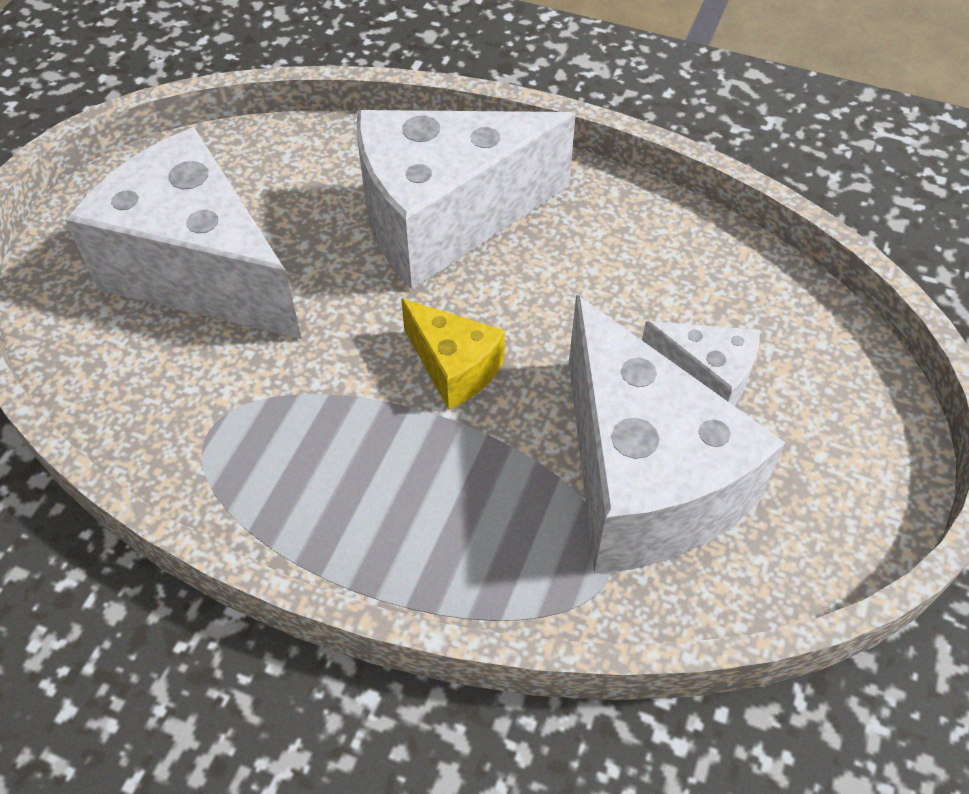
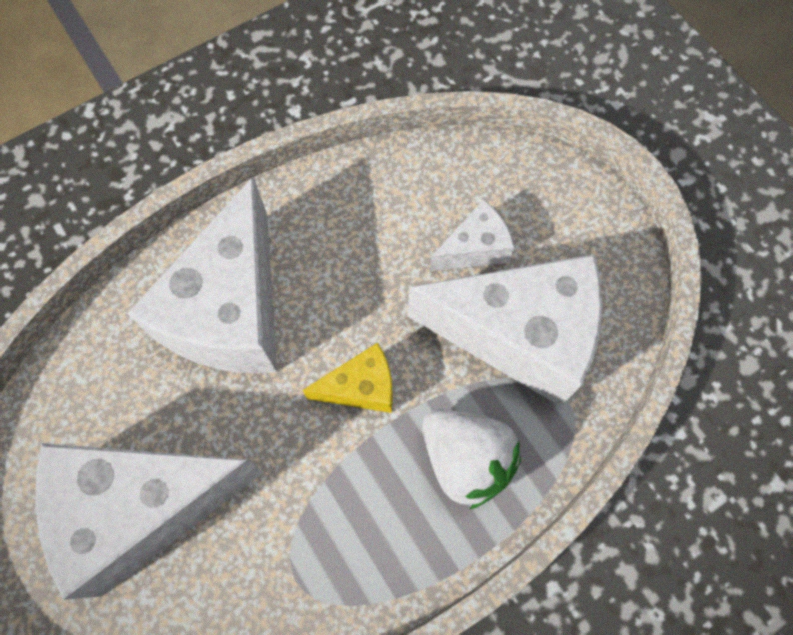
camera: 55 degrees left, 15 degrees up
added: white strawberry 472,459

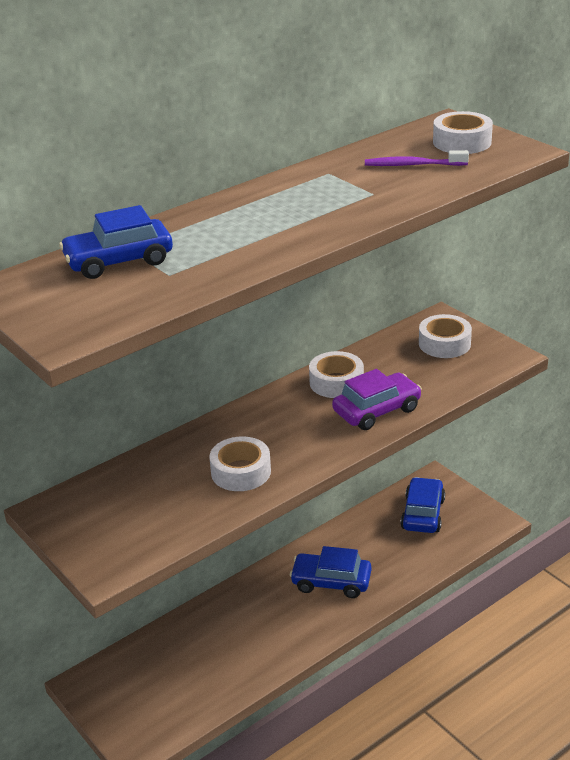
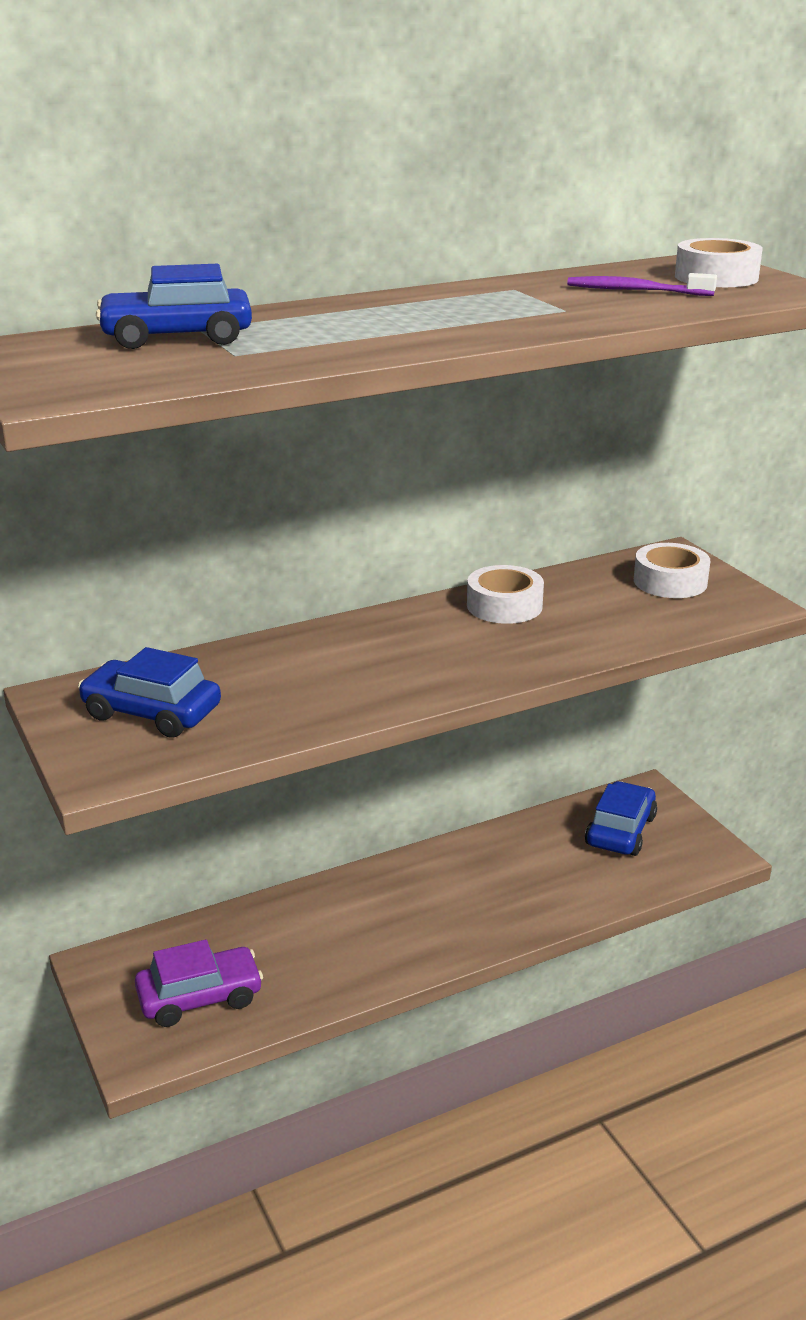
camera: 10 degrees right, 5 degrees down
removed: white tape 240,463
moved: blue car 330,572 to 149,692; purple car 377,399 to 199,983

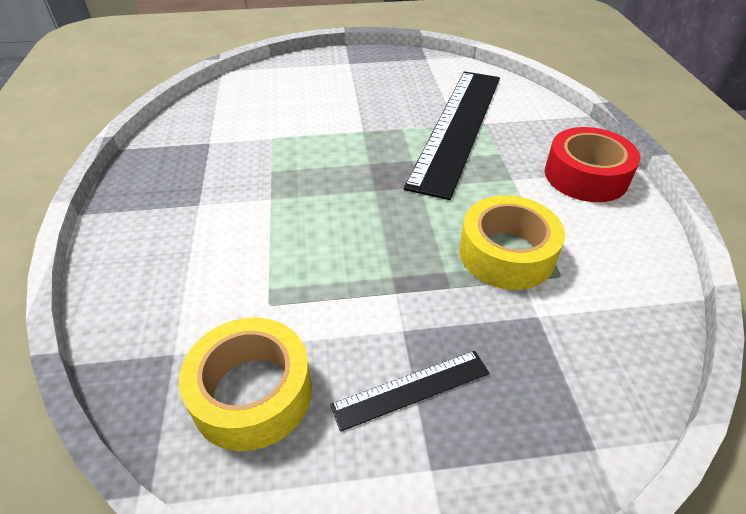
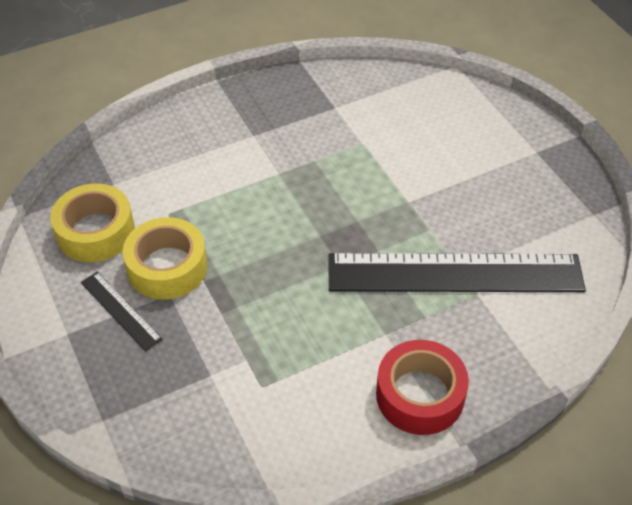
camera: 70 degrees right, 5 degrees up
moved: yellow tape 512,242 to 165,258

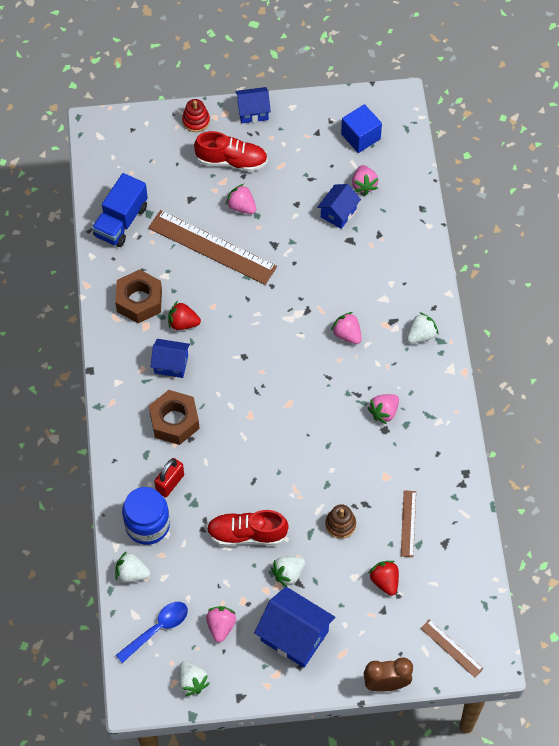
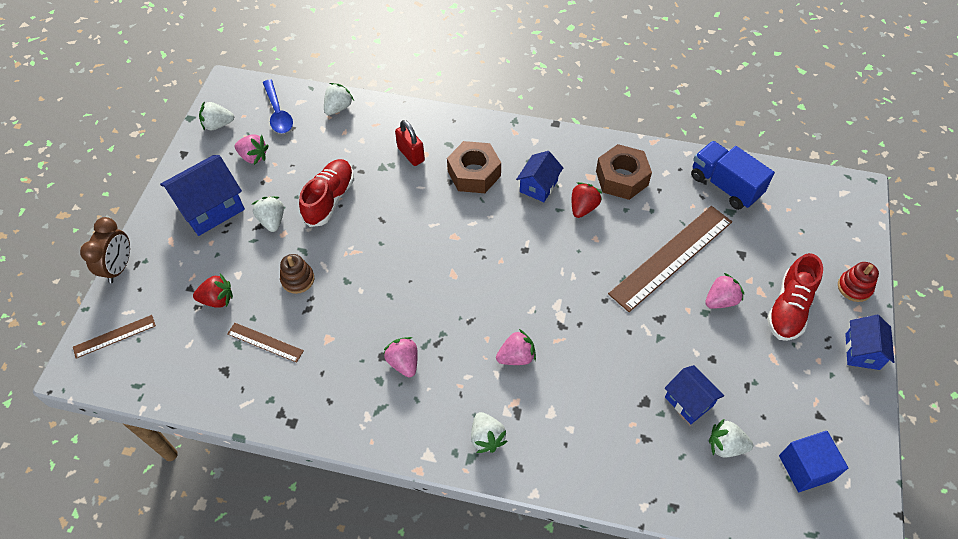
camera: 110 degrees right, 5 degrees down
removed: blue jar 146,516
recoloured: pink strawberry 365,180 to white strawberry 731,438

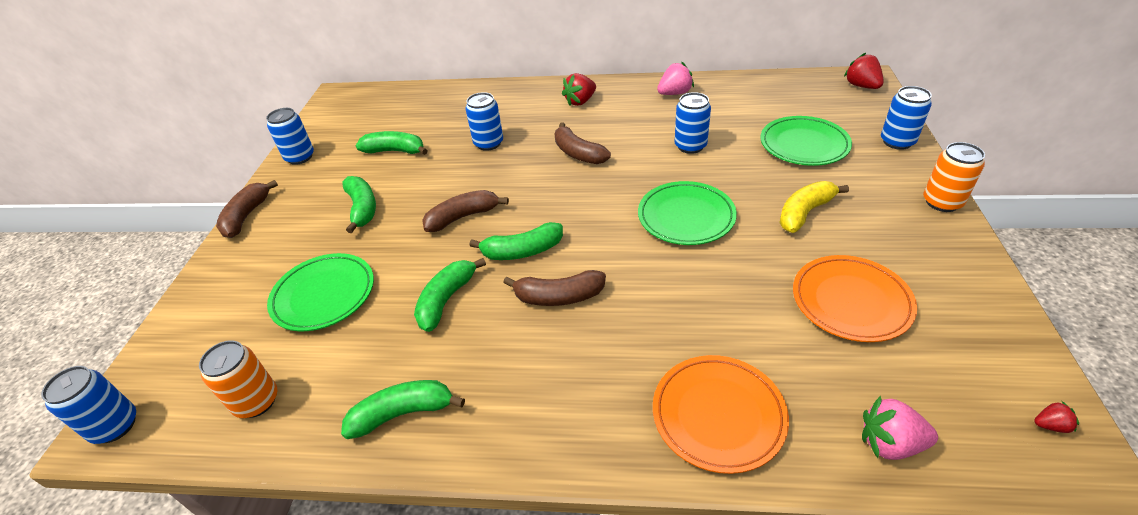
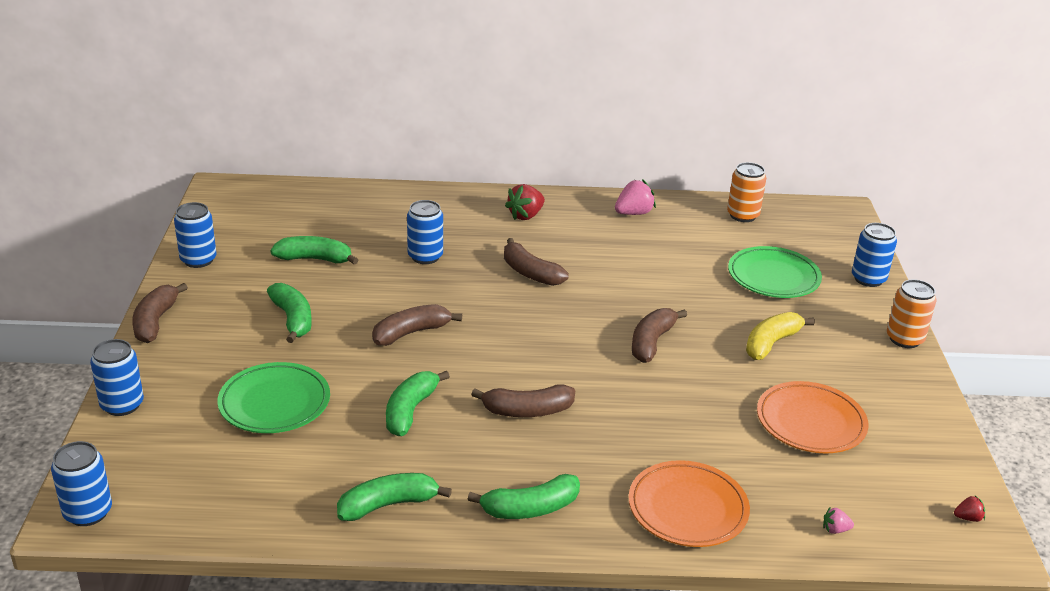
camera: 10 degrees left, 10 degrees down
removed: red strawberry 864,71
moved: blue can 692,123 to 117,377; green banana 516,241 to 524,496; orange can 238,379 to 746,192
replaced: green plate 687,213 to brown banana 659,335
resized: pink strawberry 900,428 = 838,520 x0.51

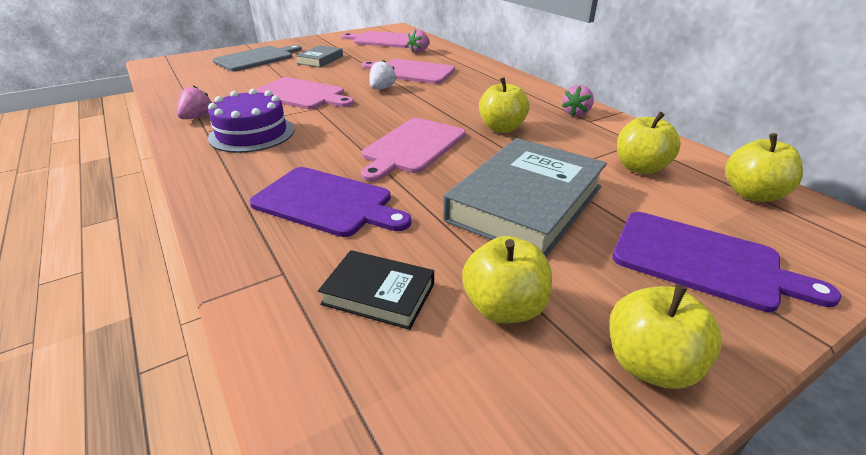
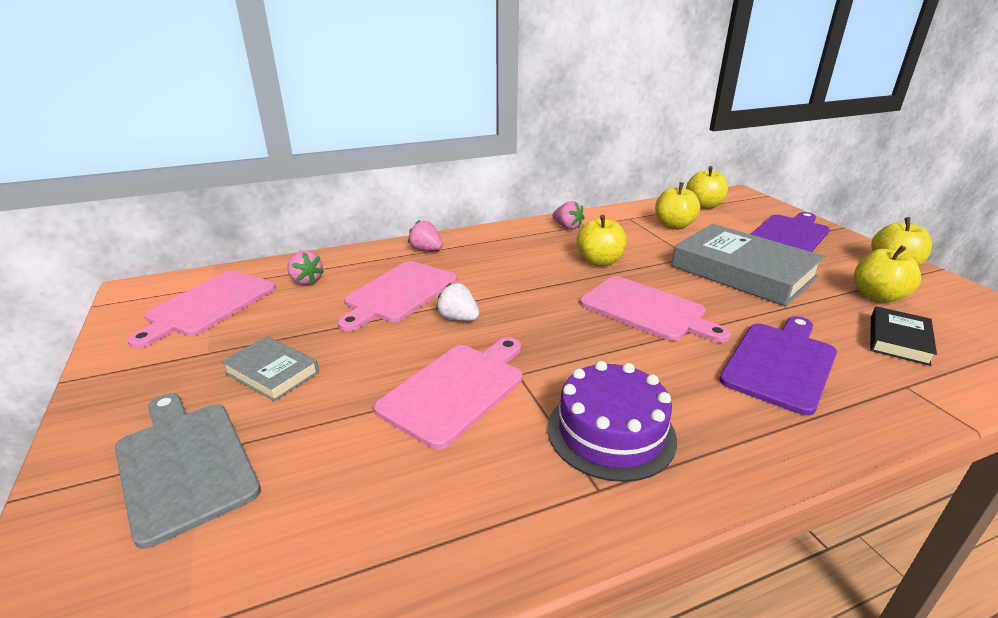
camera: 80 degrees left, 5 degrees down
moved: pink strawberry 194,102 to 425,235

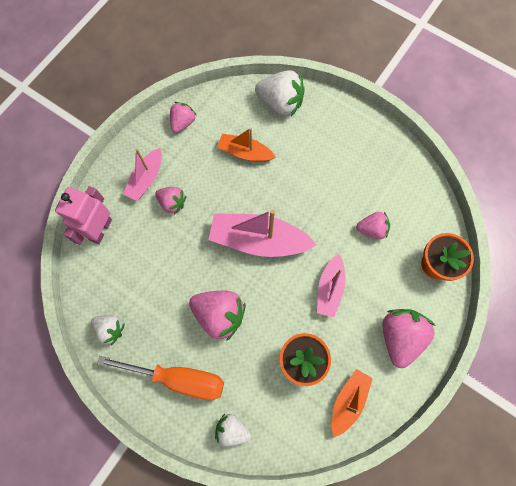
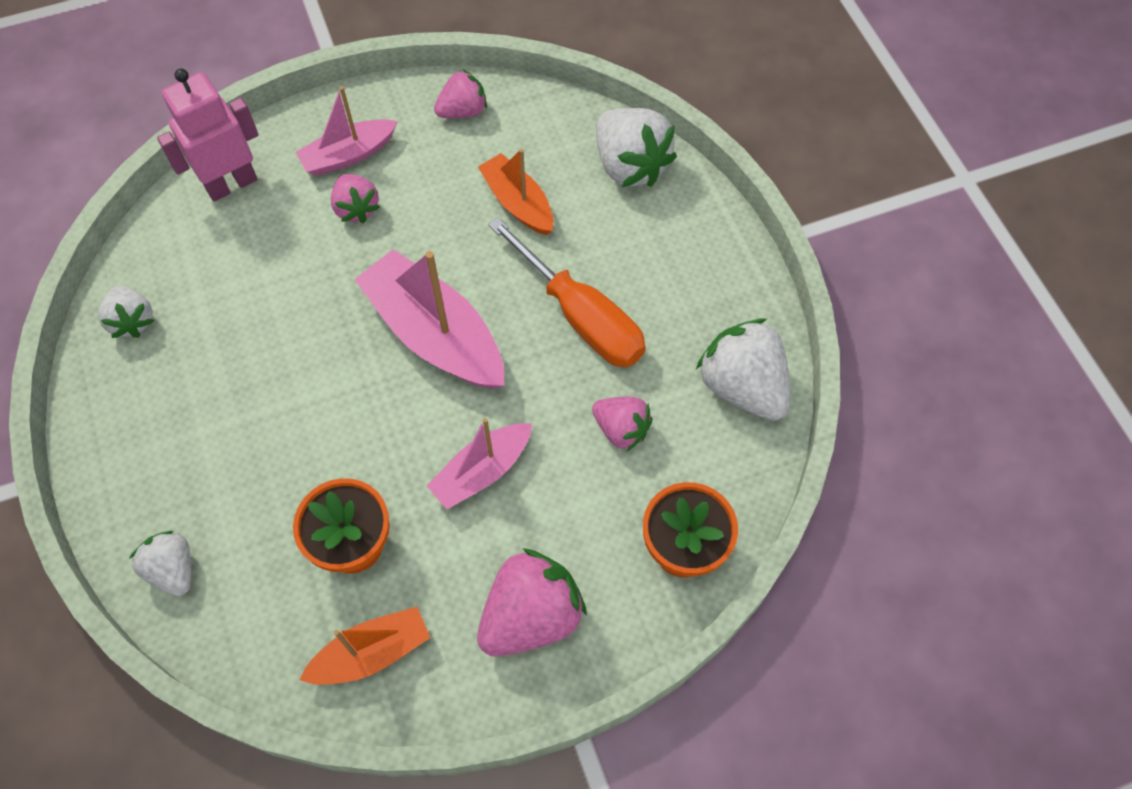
camera: 35 degrees right, 10 degrees down
removed: pink strawberry 217,315
added: white strawberry 743,369
moved: orange screwdriver 160,378 to 567,292

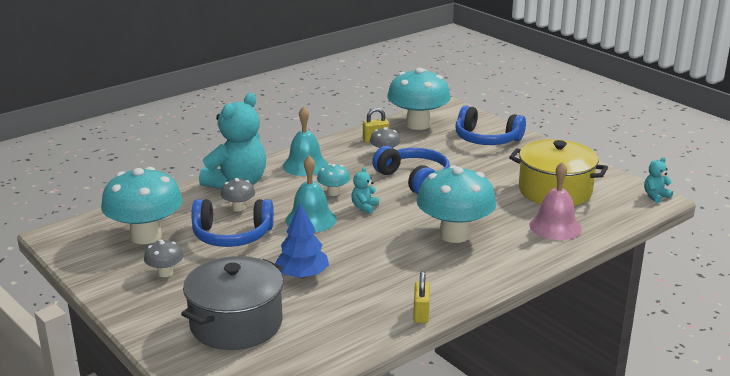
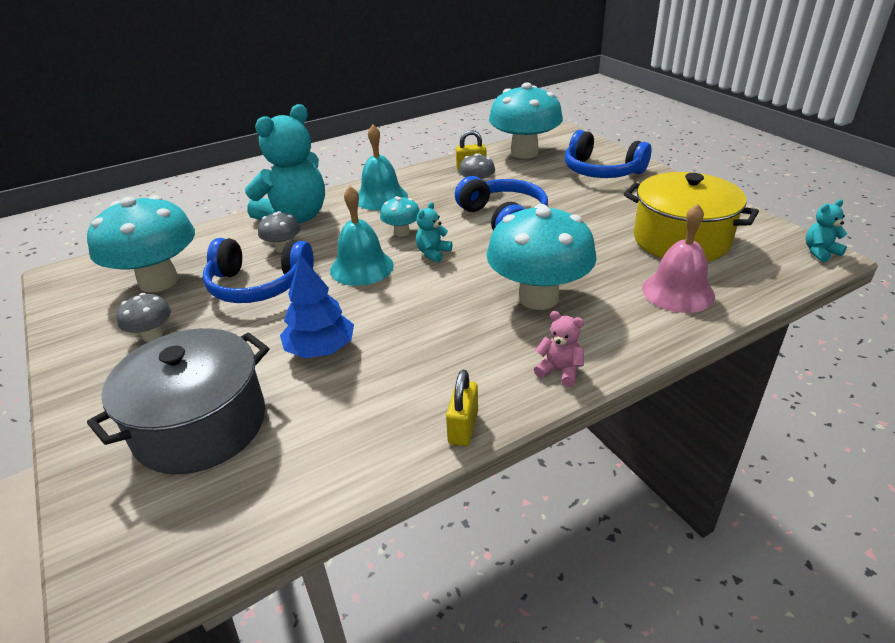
camera: 10 degrees right, 10 degrees up
added: pink teddy bear 559,349

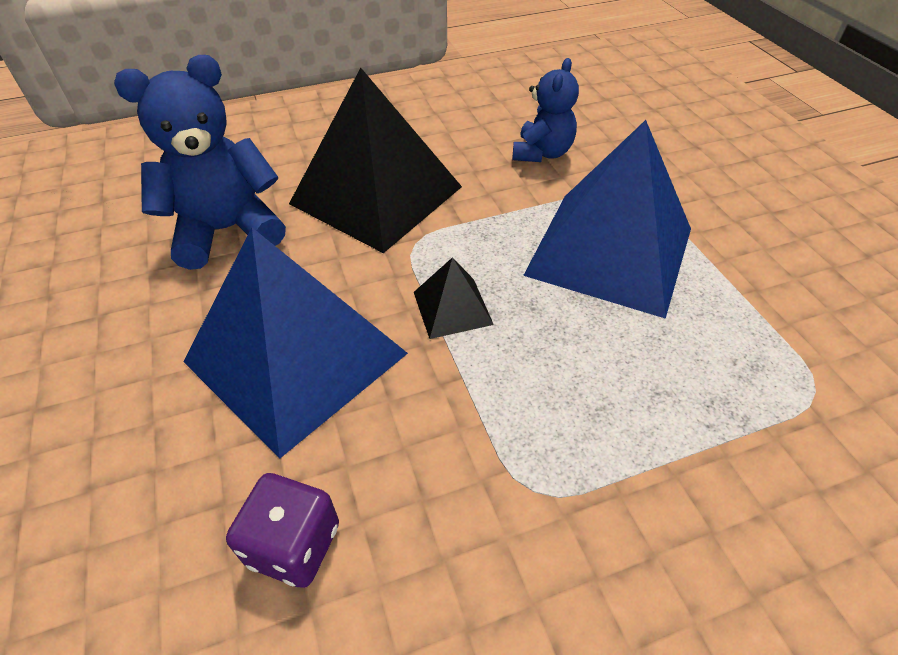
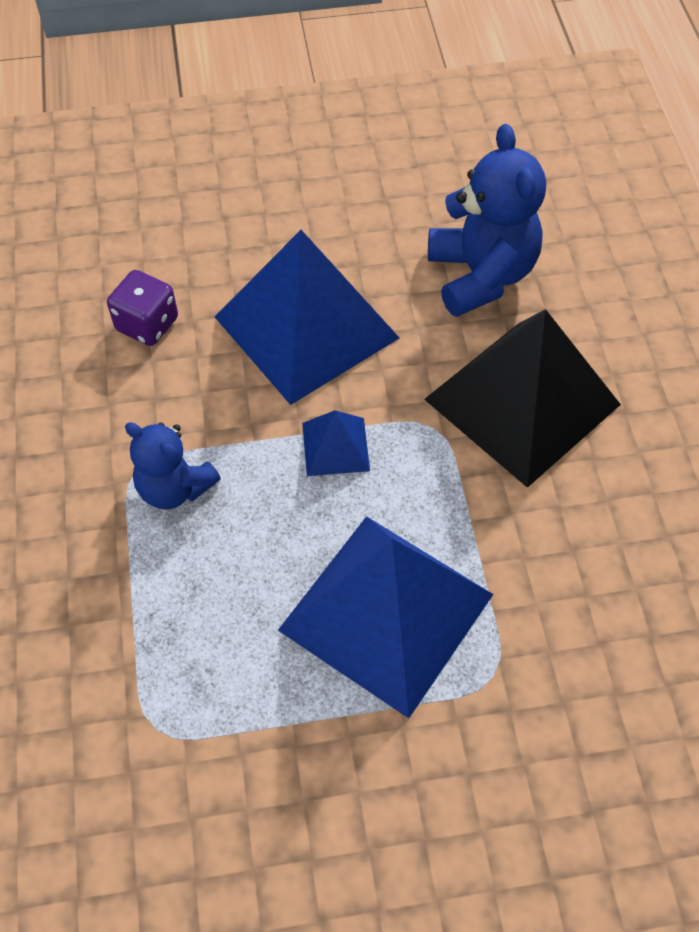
camera: 100 degrees right, 10 degrees up
moved: blue teddy bear 545,110 to 173,466
recoloured: black pyramid 454,298 to blue pyramid 336,443

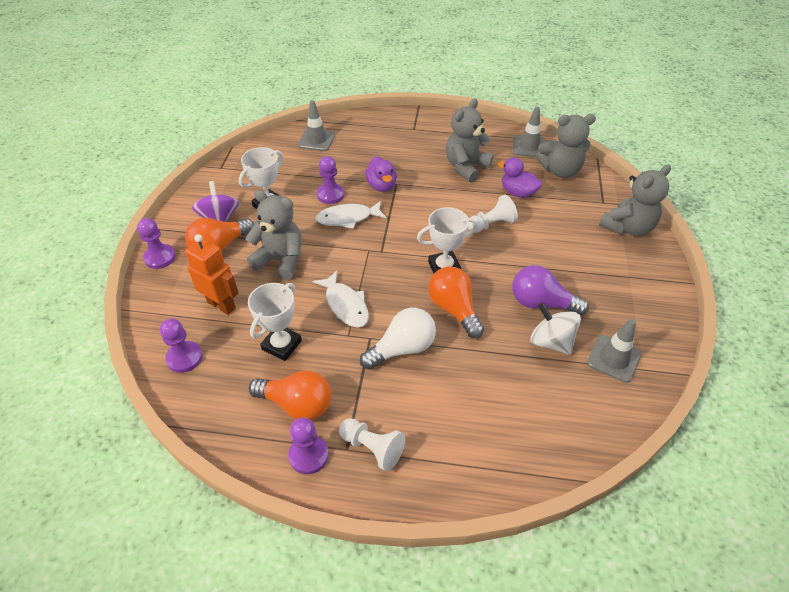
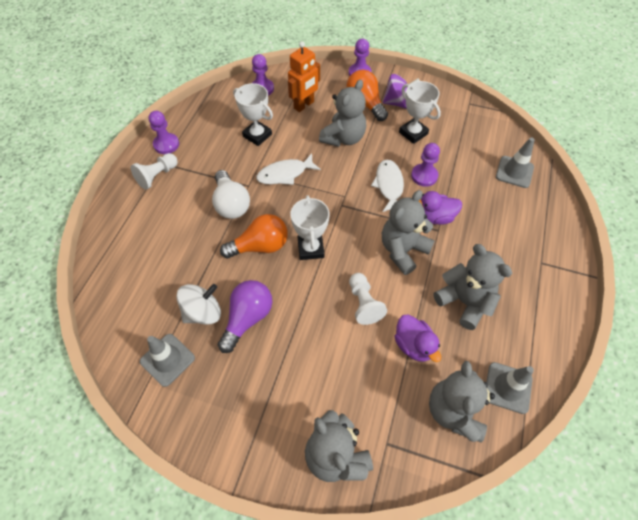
camera: 100 degrees right, 10 degrees up
removed: orange light bulb 290,395
added: grey teddy bear 408,232
turned: purple duck 520,177 = 417,338 105 degrees clockwise

